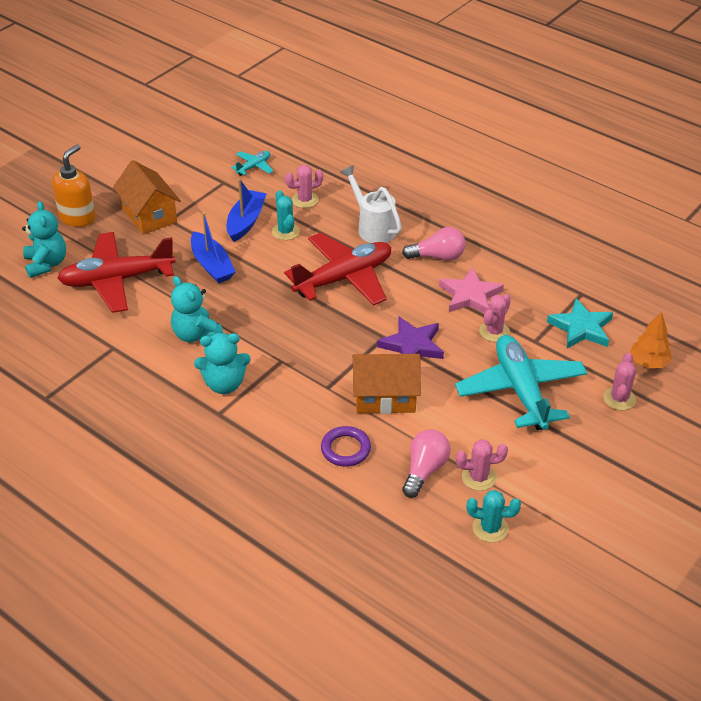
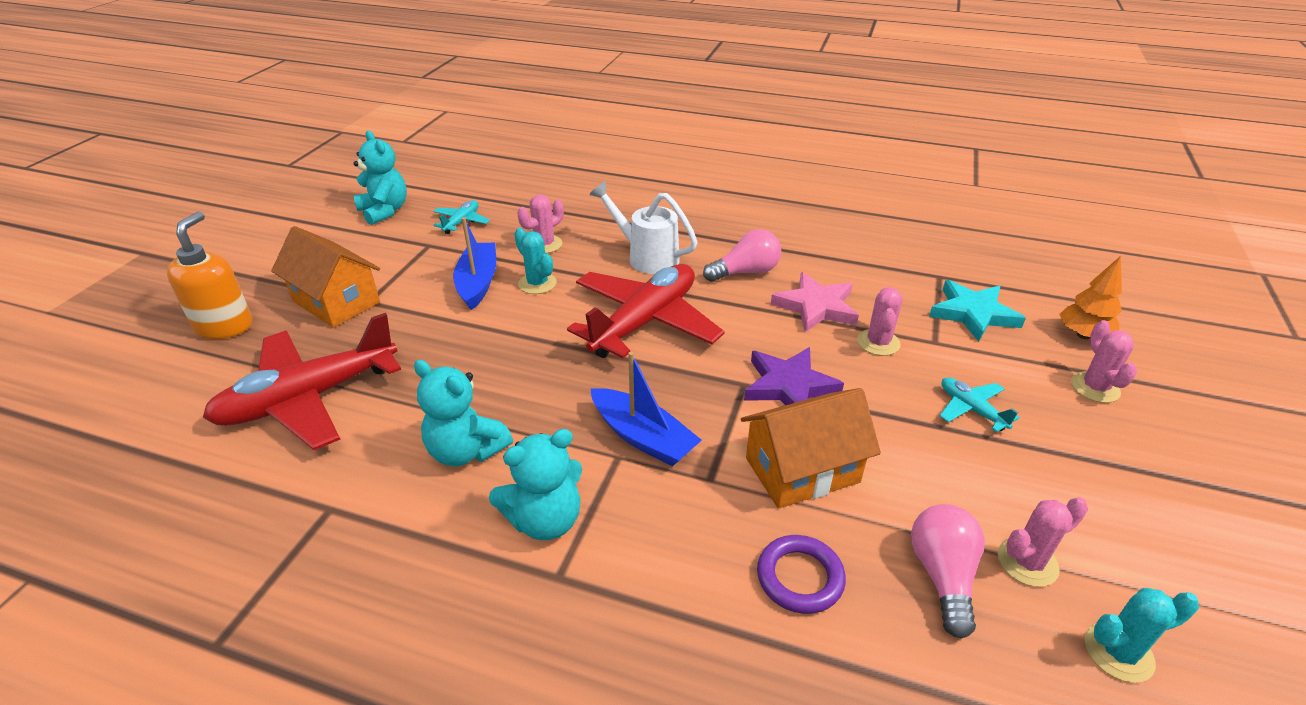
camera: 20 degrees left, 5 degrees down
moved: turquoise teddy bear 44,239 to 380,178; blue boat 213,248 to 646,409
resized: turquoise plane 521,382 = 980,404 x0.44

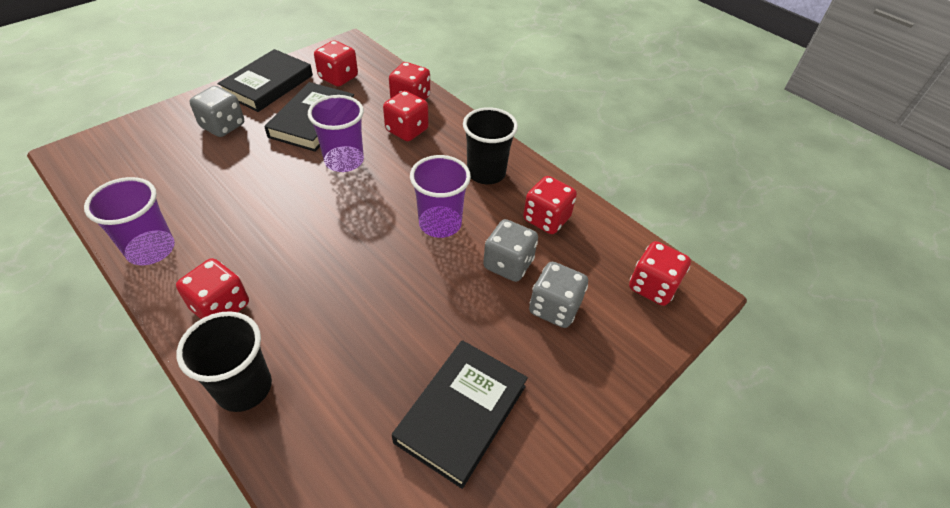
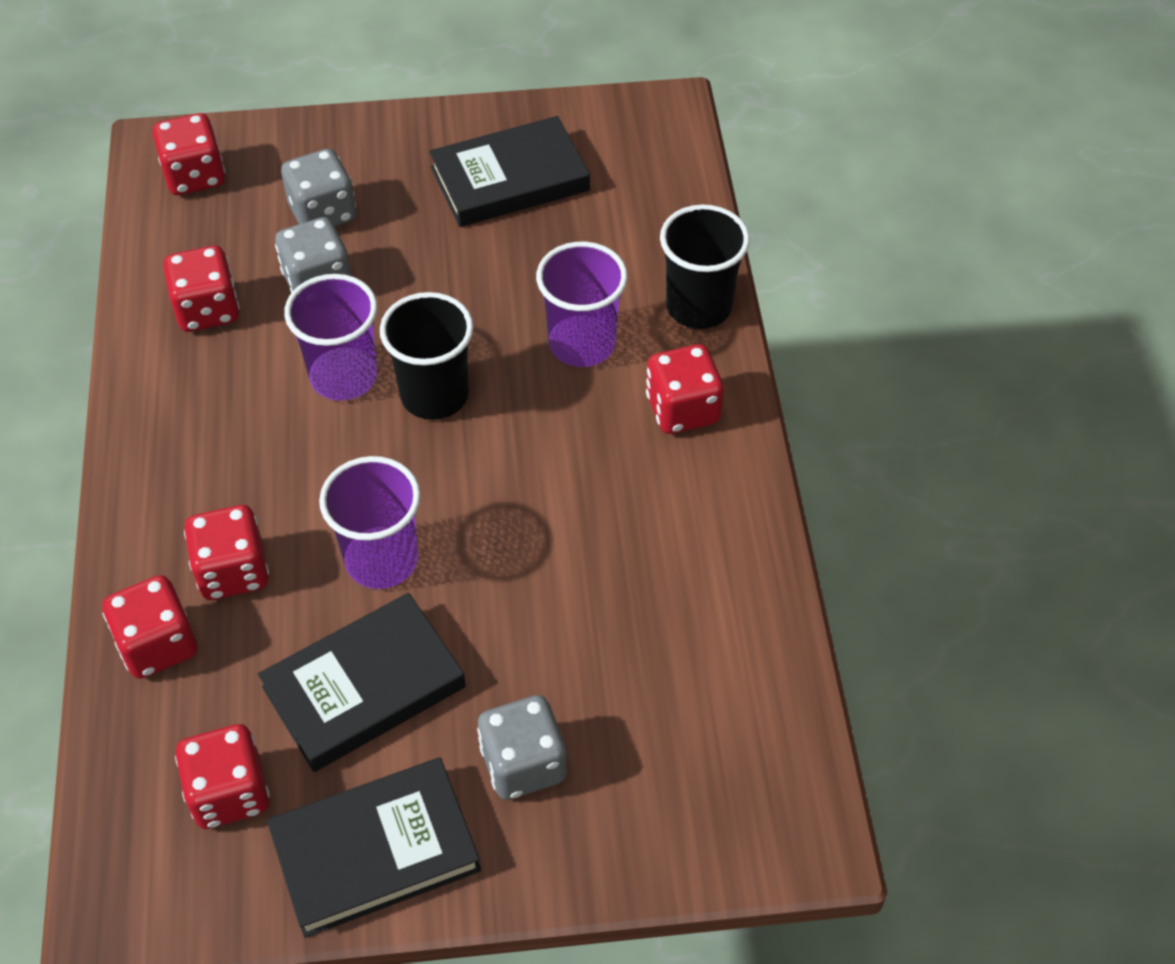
camera: 140 degrees left, 5 degrees up
moved: black cup 490,145 to 426,356; purple cup 129,221 to 582,304

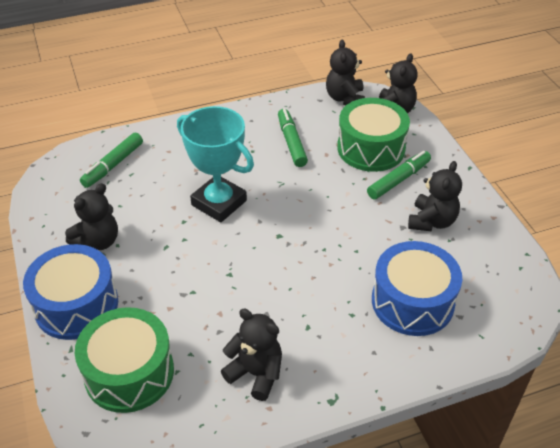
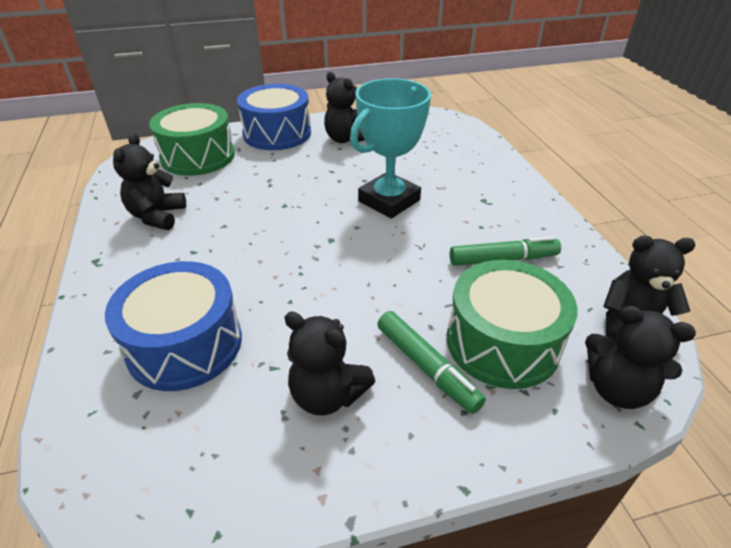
camera: 95 degrees right, 5 degrees down
removed: green marker 111,160
turned: black teddy bear 251,355 = 149,181 150 degrees clockwise

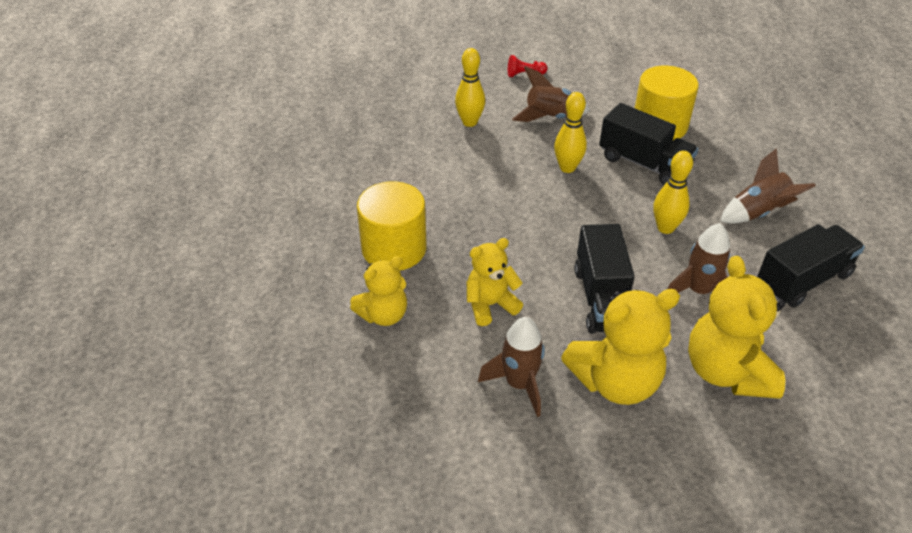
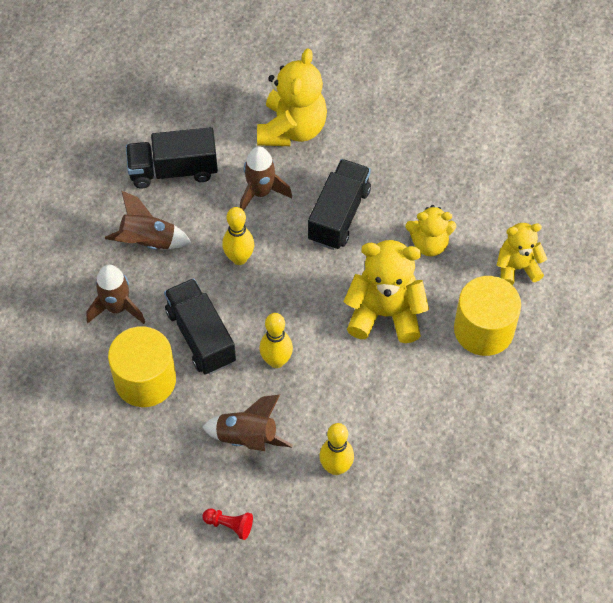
camera: 155 degrees left, 15 degrees up
moved: brown rocket 511,367 to 115,294; yellow teddy bear 620,347 to 386,291

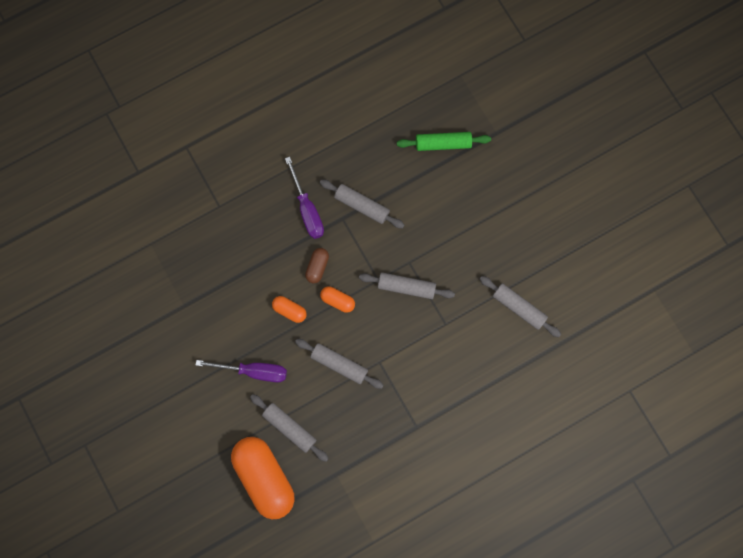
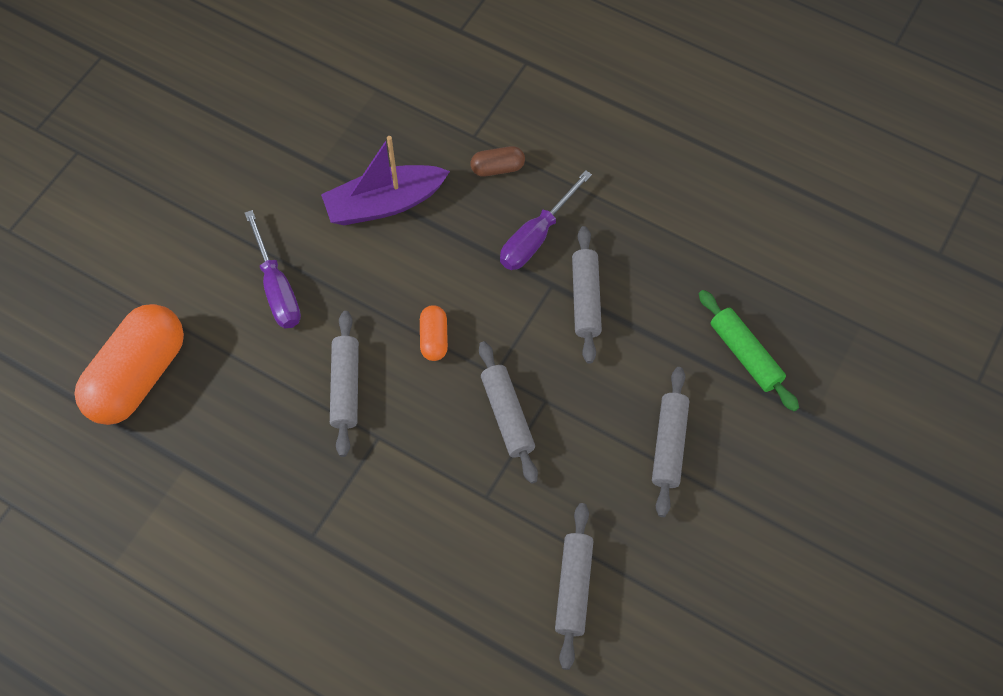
camera: 60 degrees right, 15 degrees down
removed: orange capsule 289,309
added: purple boat 385,180
moved: brown capsule 317,265 to 498,161; grey rolling pin 289,428 to 670,442

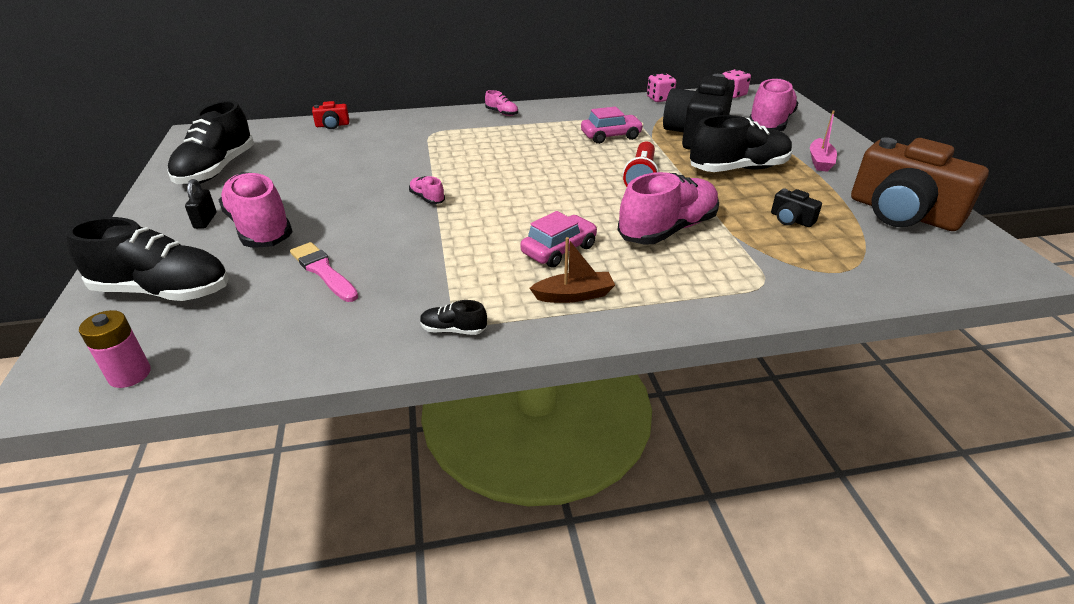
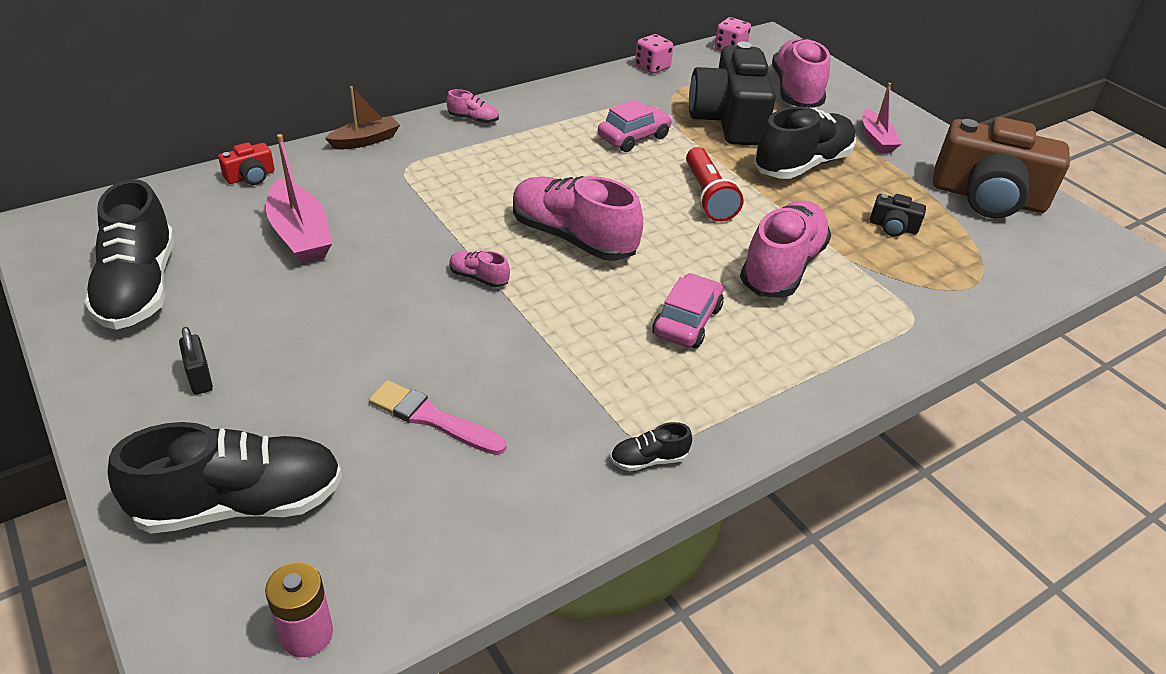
camera: 25 degrees left, 5 degrees up
added: pink boat 299,199
moved: brown boat 572,270 to 362,118; pink shoe 256,210 to 578,218

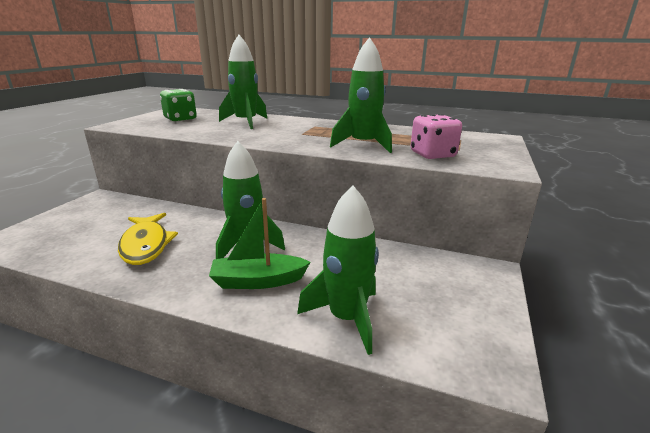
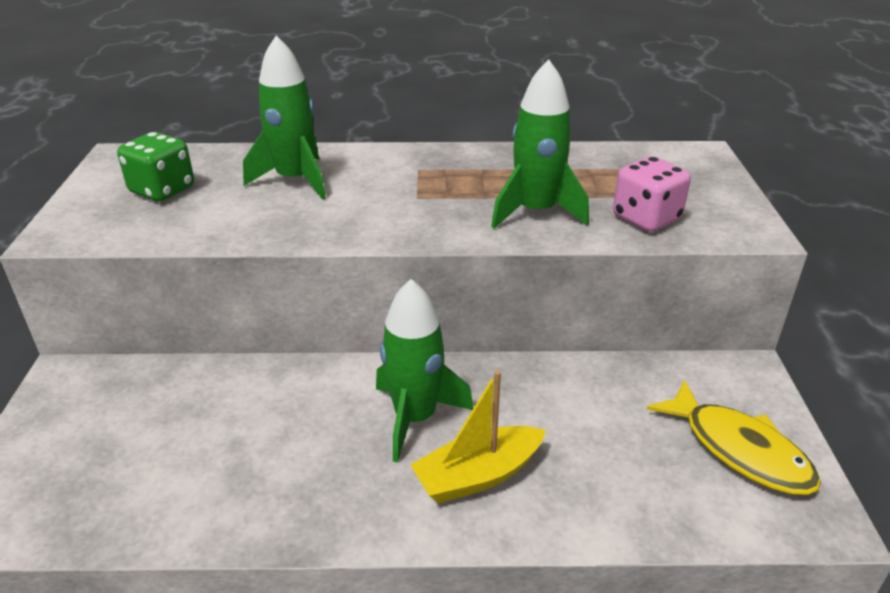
camera: 20 degrees left, 10 degrees up
removed: green rocket 338,270
moved: yellow fish 148,239 to 734,437
recoloured: green boat 259,243 to yellow boat 478,436

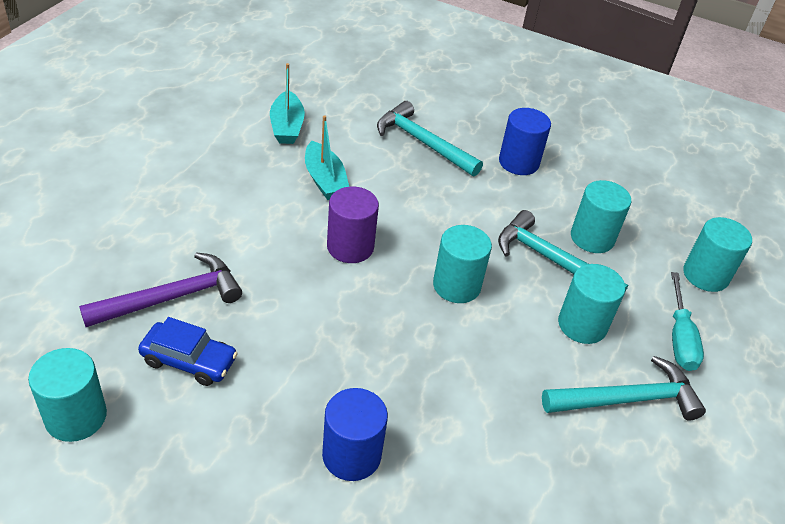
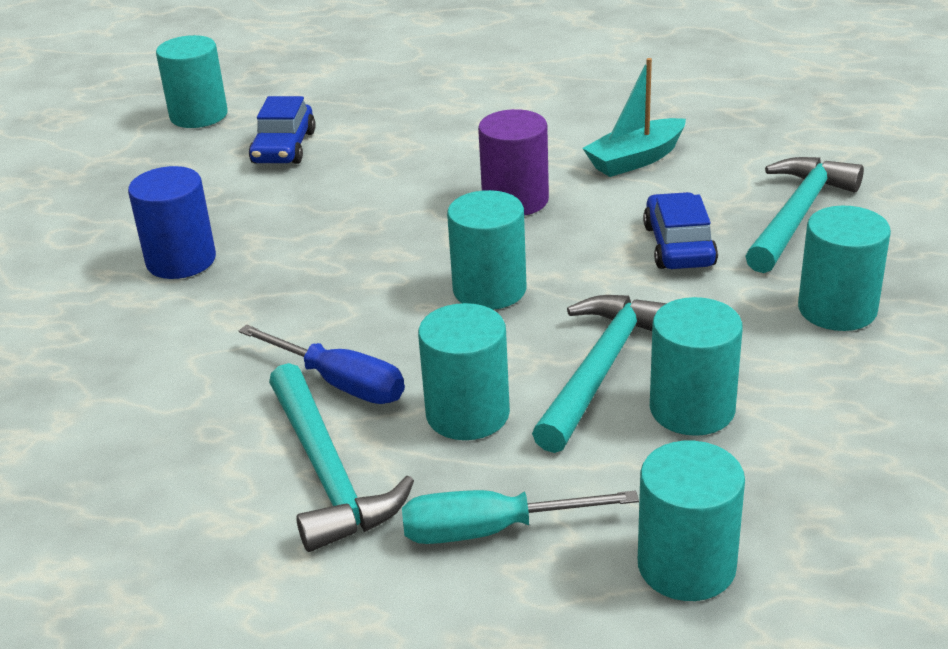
camera: 85 degrees right, 10 degrees down
removed: purple hammer 160,289; turquoise boat 287,103
added: blue screwdriver 322,364; blue car 680,230
recoloured: blue cylinder 525,141 to turquoise cylinder 844,268

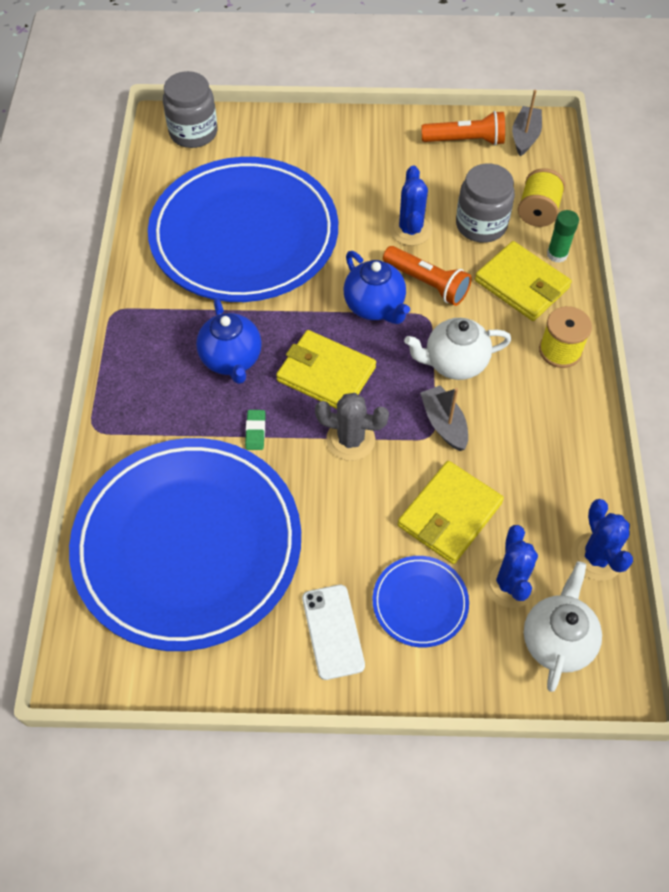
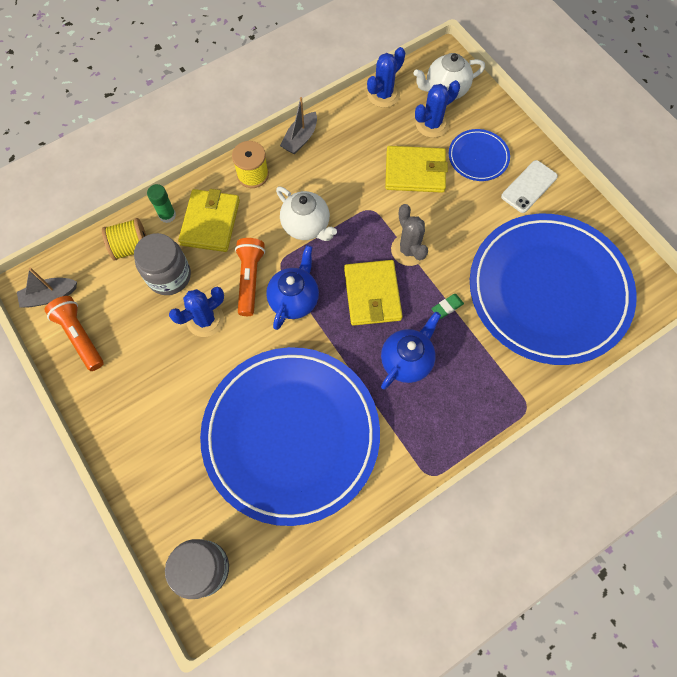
camera: 125 degrees left, 10 degrees up
moved: grey boat 444,418 to 298,126

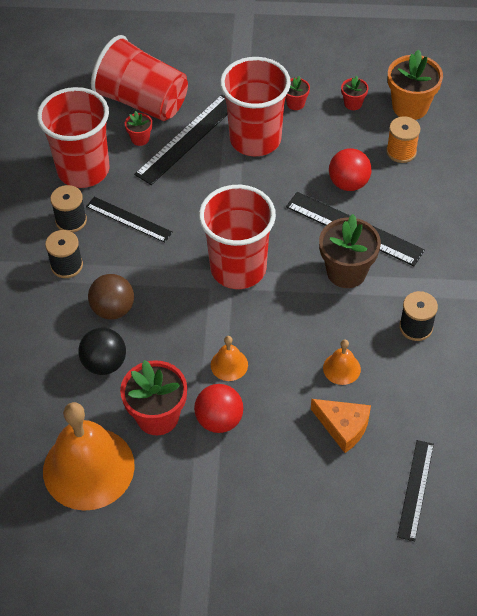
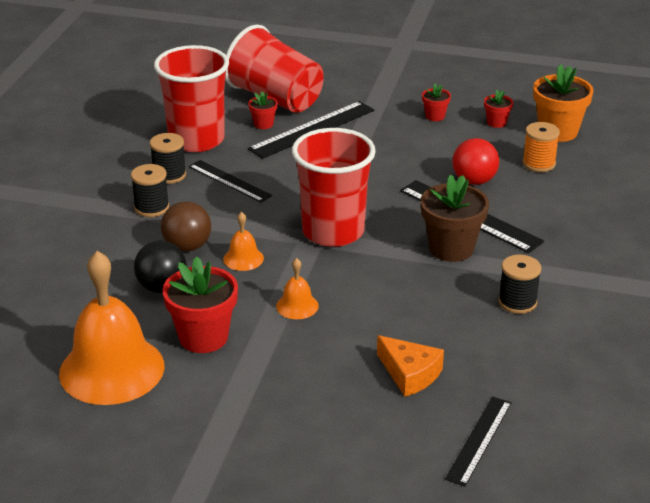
camera: 10 degrees right, 20 degrees down
removed: red ball 218,408; red cup 255,106
moved: orange bell 342,362 to 243,241

